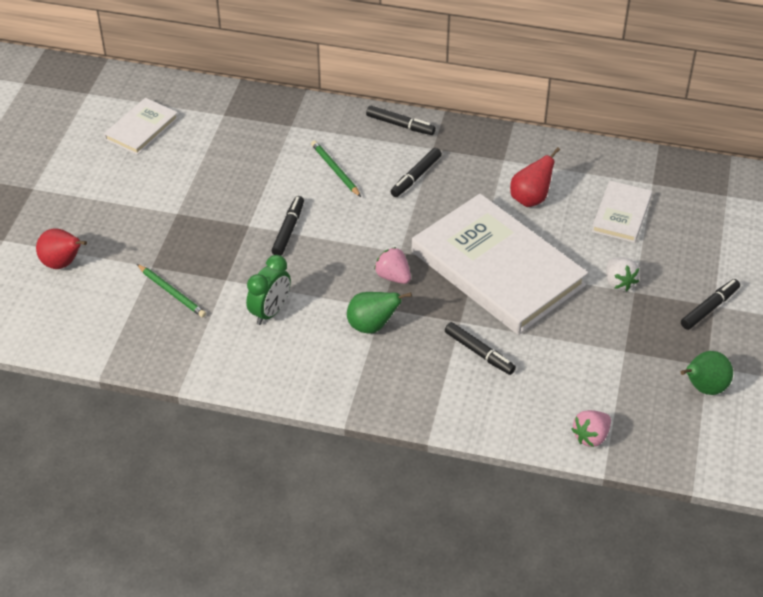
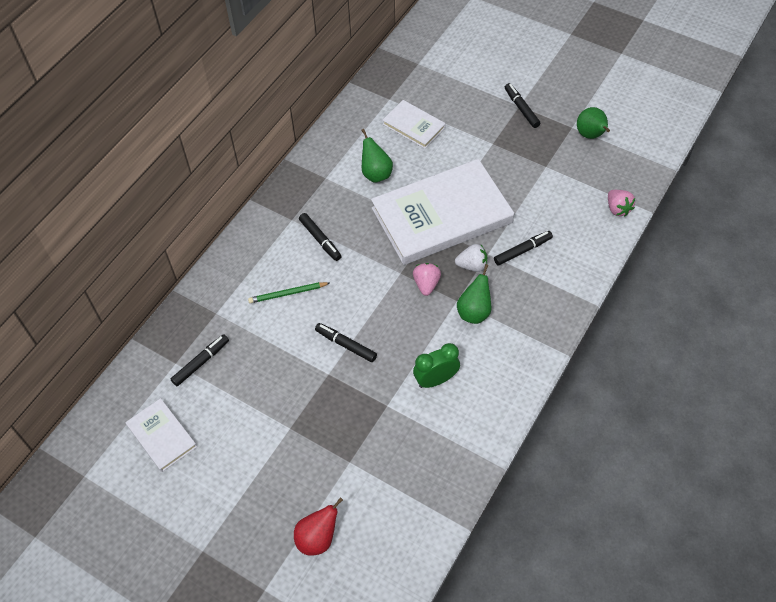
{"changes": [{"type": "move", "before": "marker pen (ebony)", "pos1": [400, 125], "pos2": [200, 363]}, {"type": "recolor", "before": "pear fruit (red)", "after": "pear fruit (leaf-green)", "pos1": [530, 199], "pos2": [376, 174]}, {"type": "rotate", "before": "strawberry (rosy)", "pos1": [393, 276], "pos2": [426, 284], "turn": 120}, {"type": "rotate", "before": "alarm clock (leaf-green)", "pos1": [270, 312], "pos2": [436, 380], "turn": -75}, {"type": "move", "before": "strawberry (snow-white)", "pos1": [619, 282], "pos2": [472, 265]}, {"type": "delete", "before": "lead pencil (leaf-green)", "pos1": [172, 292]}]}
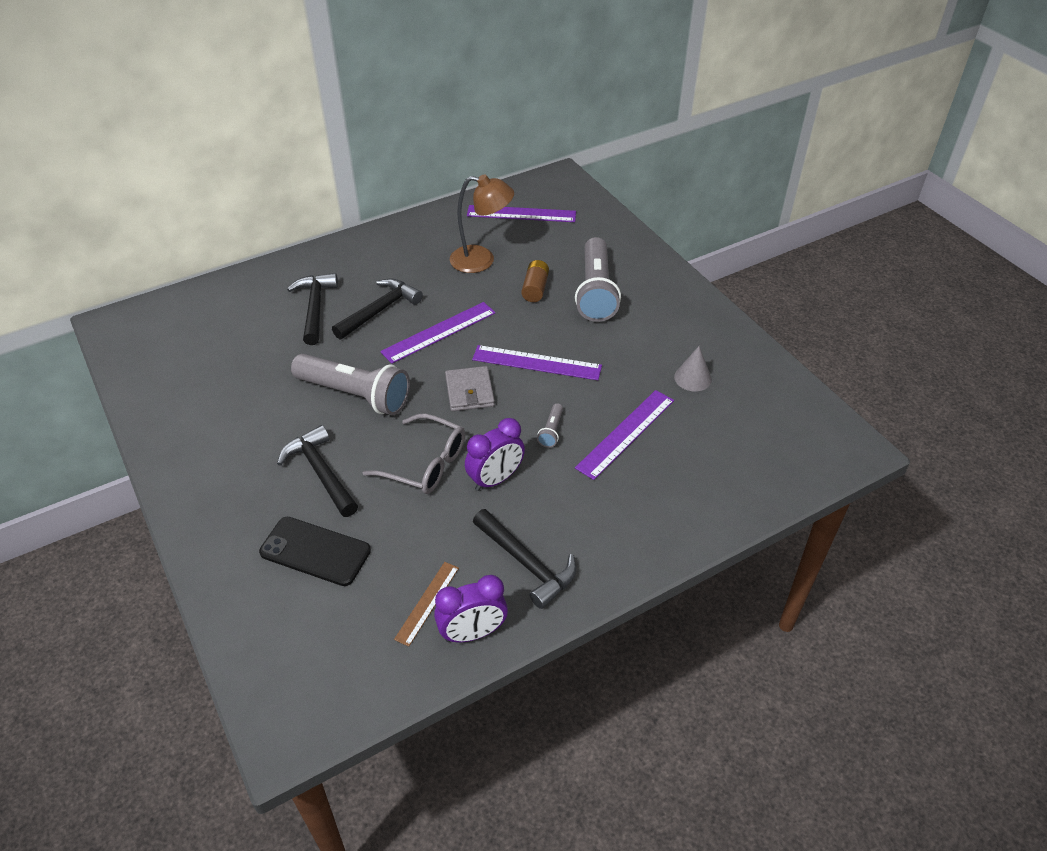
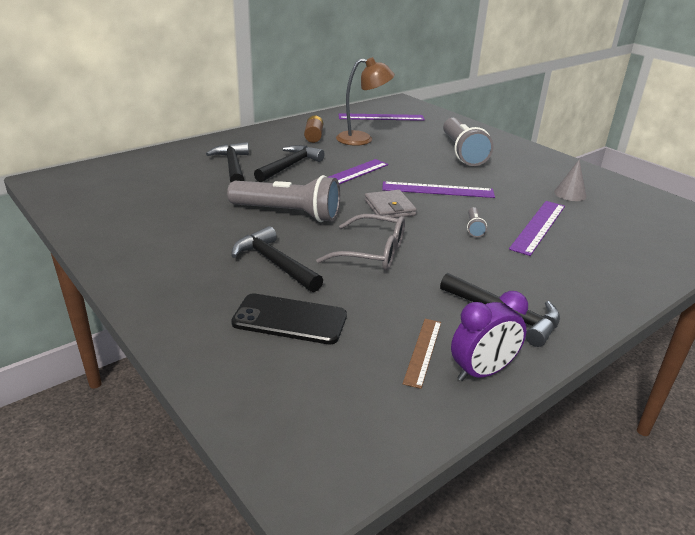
{"changes": [{"type": "move", "before": "AA battery (dark brown)", "pos1": [535, 289], "pos2": [313, 136]}, {"type": "delete", "before": "alarm clock (royal purple)", "pos1": [495, 479]}]}
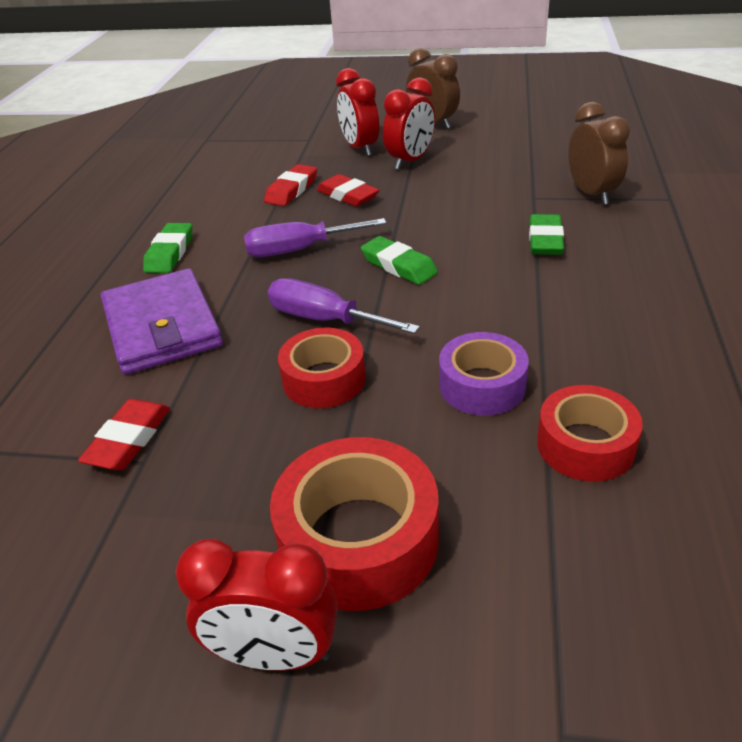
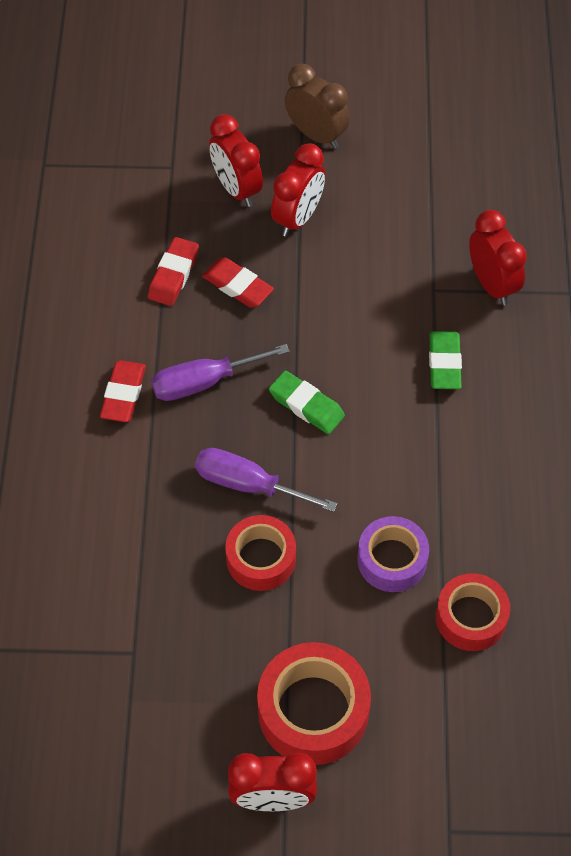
{"changes": [{"type": "move", "before": "eraser (red)", "pos1": [129, 439], "pos2": [123, 394]}, {"type": "recolor", "before": "alarm clock (dark brown)", "after": "alarm clock (red)", "pos1": [591, 194], "pos2": [492, 284]}, {"type": "delete", "before": "card wallet (royal purple)", "pos1": [162, 326]}, {"type": "delete", "before": "eraser (leaf-green)", "pos1": [170, 253]}]}
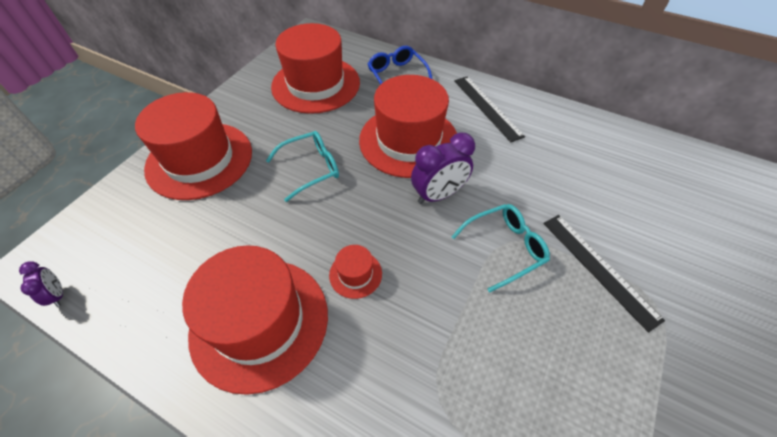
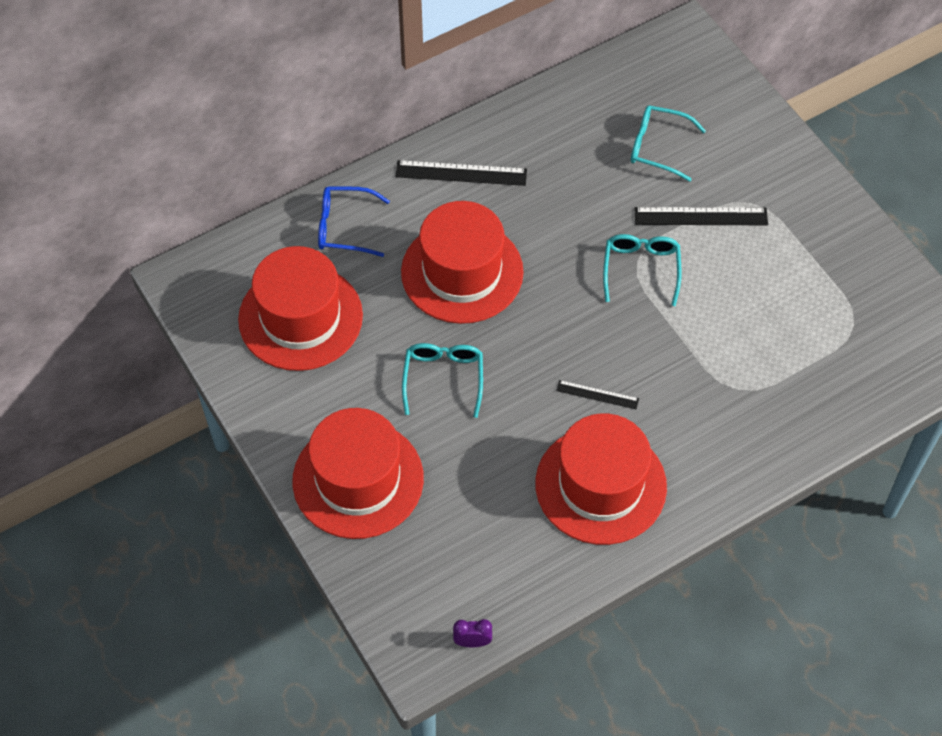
{"changes": [{"type": "replace", "before": "top hat (red)", "after": "straightedge (ebony)", "pos1": [355, 274], "pos2": [597, 395]}, {"type": "insert", "after": "eyeglasses (teal)", "pos2": [657, 147]}, {"type": "delete", "before": "alarm clock (royal purple)", "pos1": [438, 195]}]}
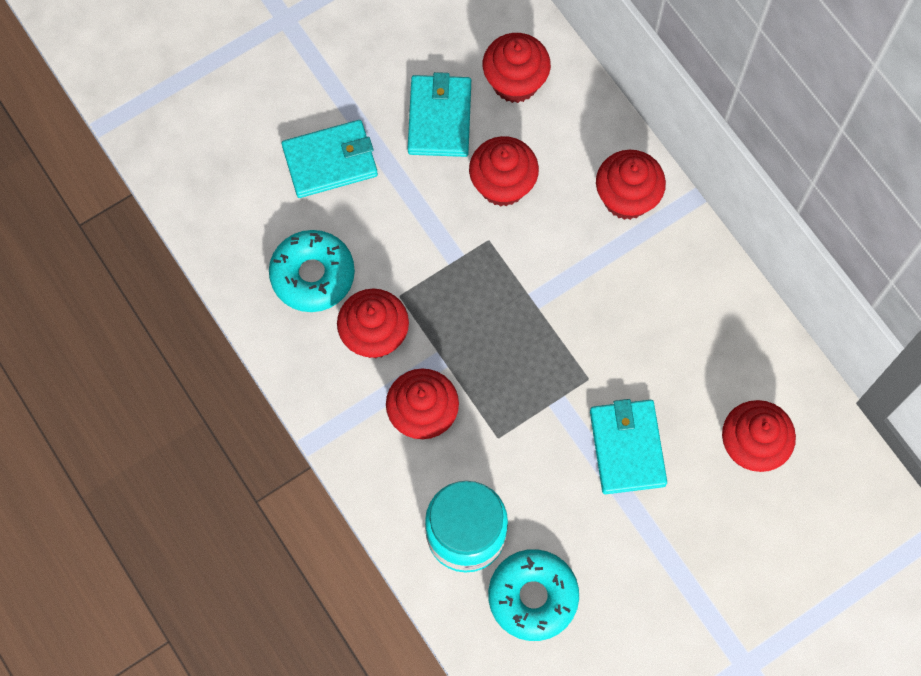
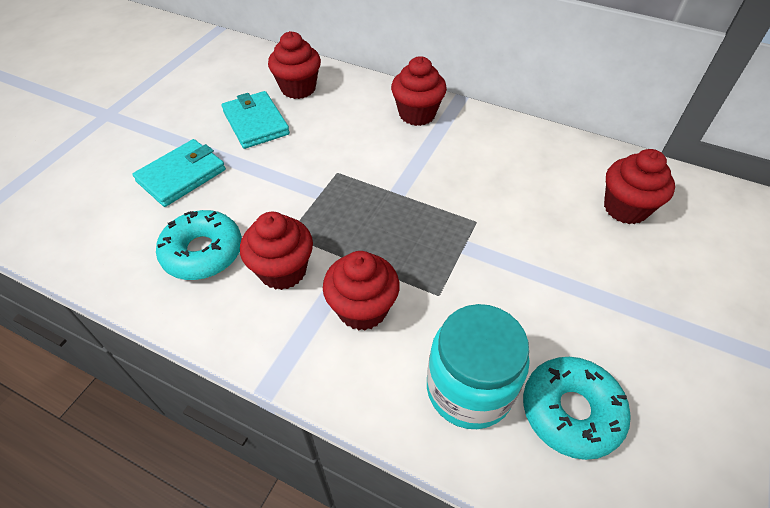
{"changes": [{"type": "delete", "before": "muffin (red)", "pos1": [502, 185]}, {"type": "delete", "before": "card wallet (teal)", "pos1": [627, 448]}]}
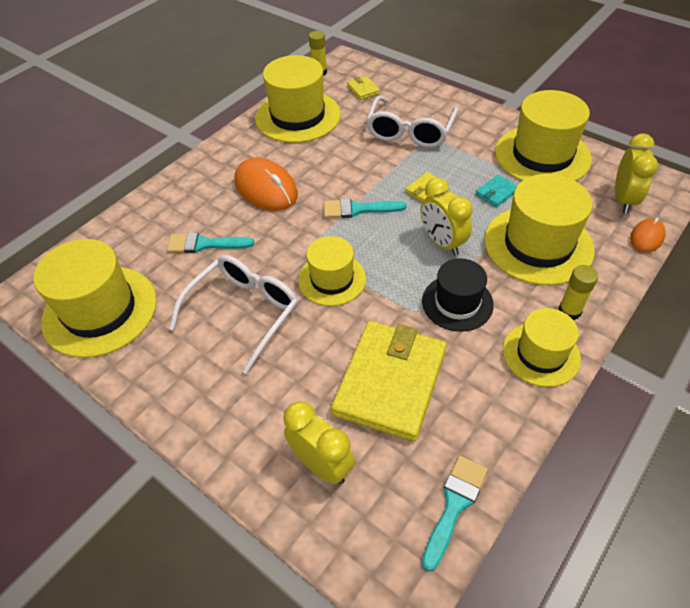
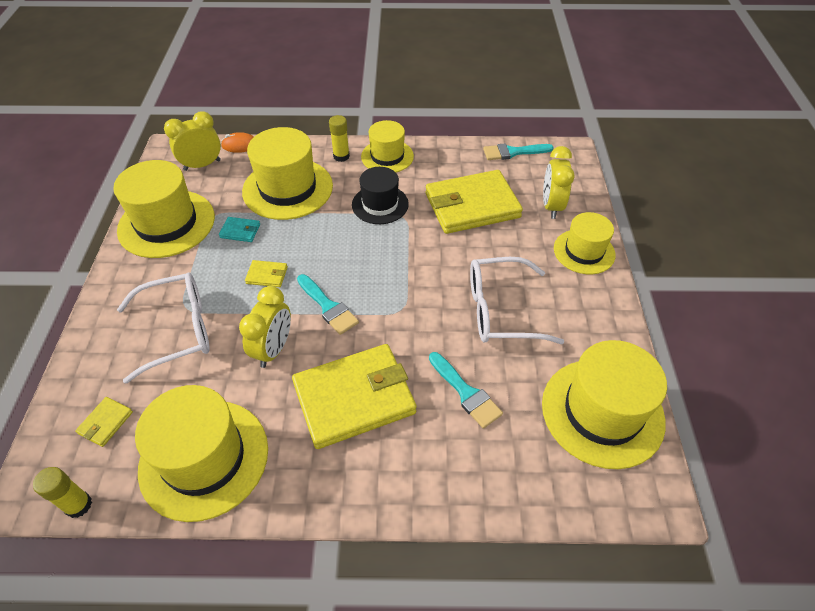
{"changes": [{"type": "move", "before": "alarm clock (bright yellow)", "pos1": [442, 242], "pos2": [273, 349]}, {"type": "replace", "before": "computer mouse (orange-coloured)", "after": "card wallet (bright yellow)", "pos1": [266, 188], "pos2": [354, 398]}, {"type": "move", "before": "top hat (bright yellow)", "pos1": [332, 279], "pos2": [584, 251]}]}
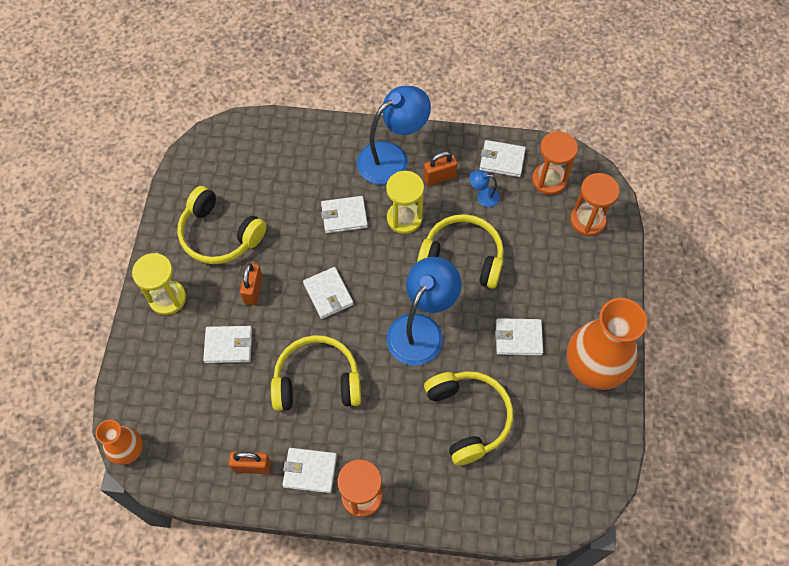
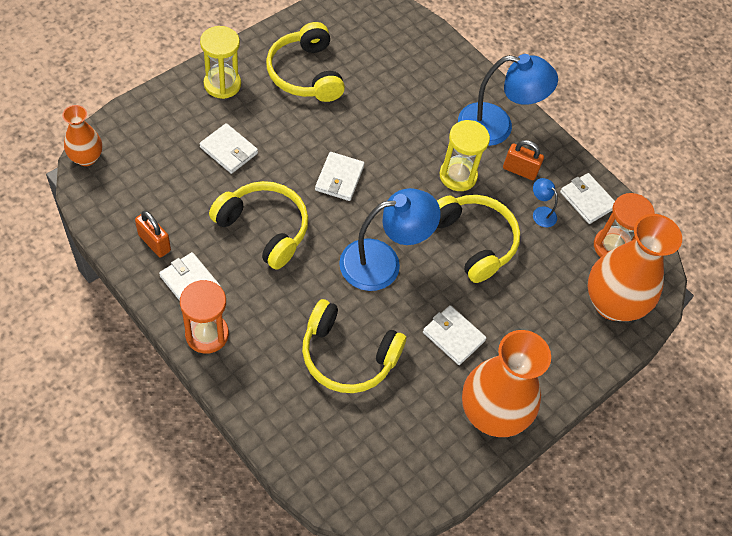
{"changes": [{"type": "rotate", "before": "headphones (bright yellow)", "pos1": [468, 417], "pos2": [348, 355], "turn": 90}, {"type": "replace", "before": "sandglass (orange-coloured)", "after": "vase (orange-coloured)", "pos1": [587, 220], "pos2": [612, 303]}, {"type": "delete", "before": "padlock (orange-coloured)", "pos1": [253, 290]}, {"type": "delete", "before": "card wallet (snow-white)", "pos1": [344, 216]}]}
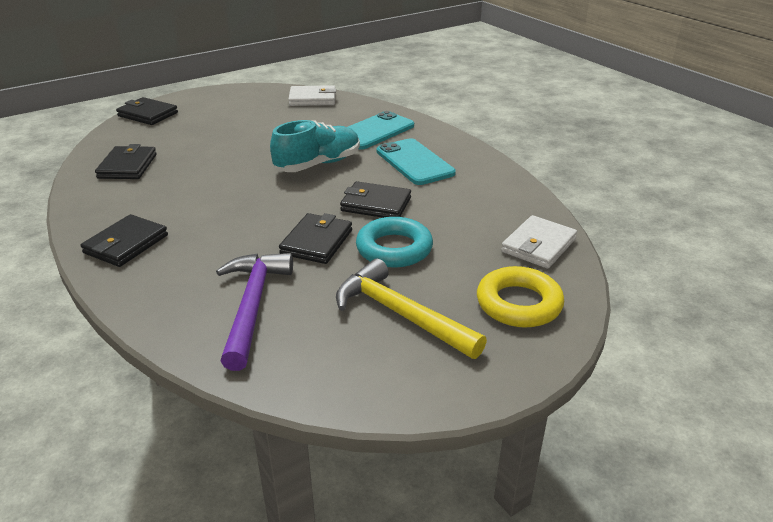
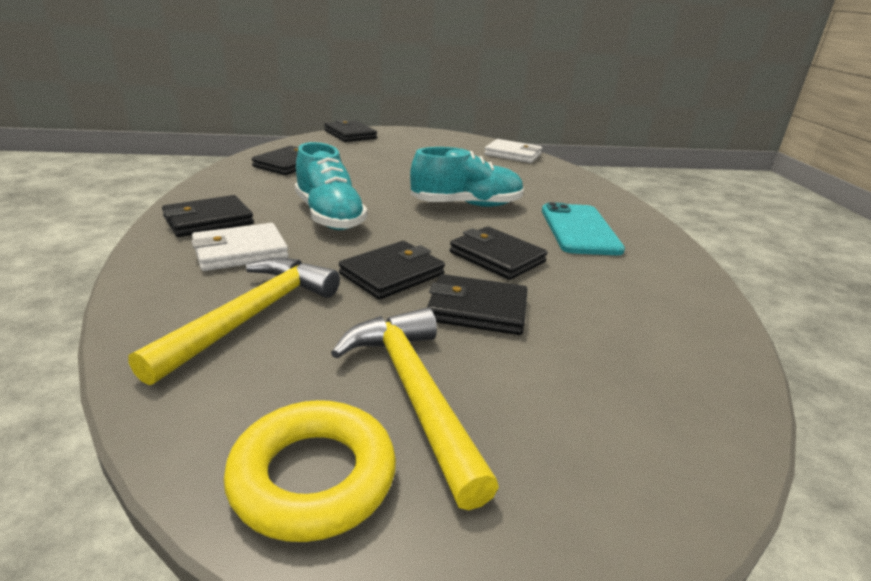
{"changes": [{"type": "recolor", "before": "claw hammer (royal purple)", "after": "claw hammer (bright yellow)", "pos1": [252, 306], "pos2": [251, 316]}, {"type": "move", "before": "card wallet (snow-white)", "pos1": [538, 245], "pos2": [240, 252]}, {"type": "move", "before": "ring (bright yellow)", "pos1": [518, 303], "pos2": [313, 477]}, {"type": "insert", "after": "lace-up shoe (teal)", "pos2": [329, 216]}, {"type": "replace", "before": "ring (teal)", "after": "card wallet (ebony)", "pos1": [394, 249], "pos2": [477, 309]}, {"type": "delete", "before": "mobile phone (teal)", "pos1": [374, 131]}]}
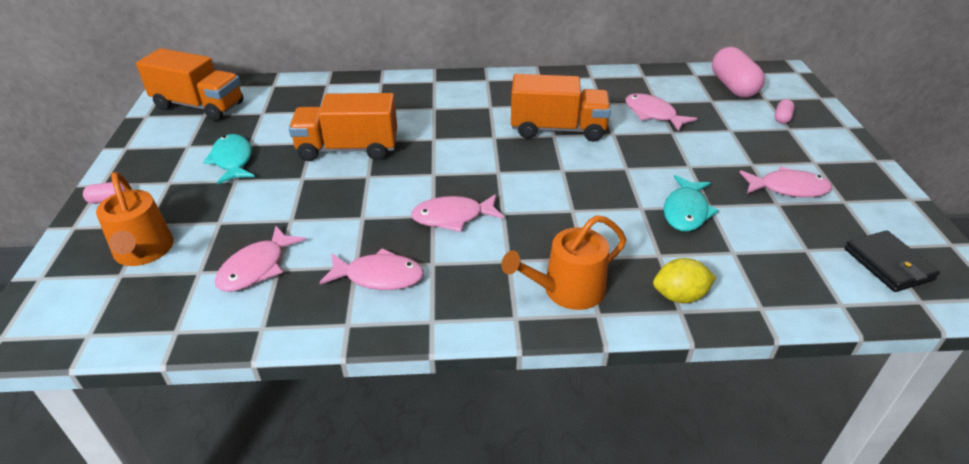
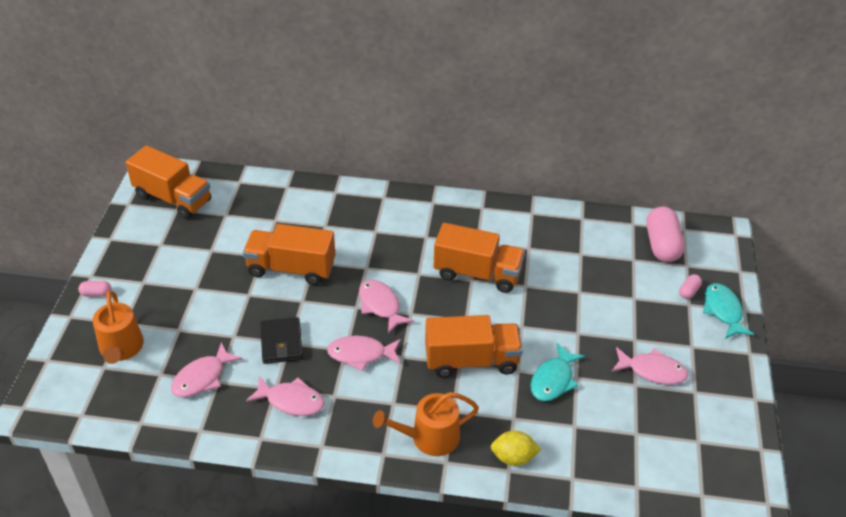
{"changes": [{"type": "move", "before": "card wallet (ebony)", "pos1": [888, 264], "pos2": [281, 343]}, {"type": "move", "before": "toy fish (rosy)", "pos1": [653, 114], "pos2": [380, 306]}, {"type": "insert", "after": "lorry (orange-coloured)", "pos2": [471, 360]}, {"type": "move", "before": "toy fish (teal)", "pos1": [232, 160], "pos2": [723, 311]}]}
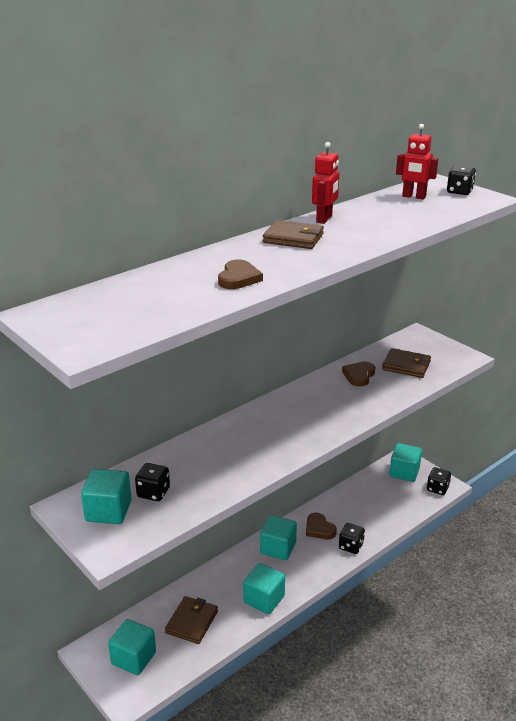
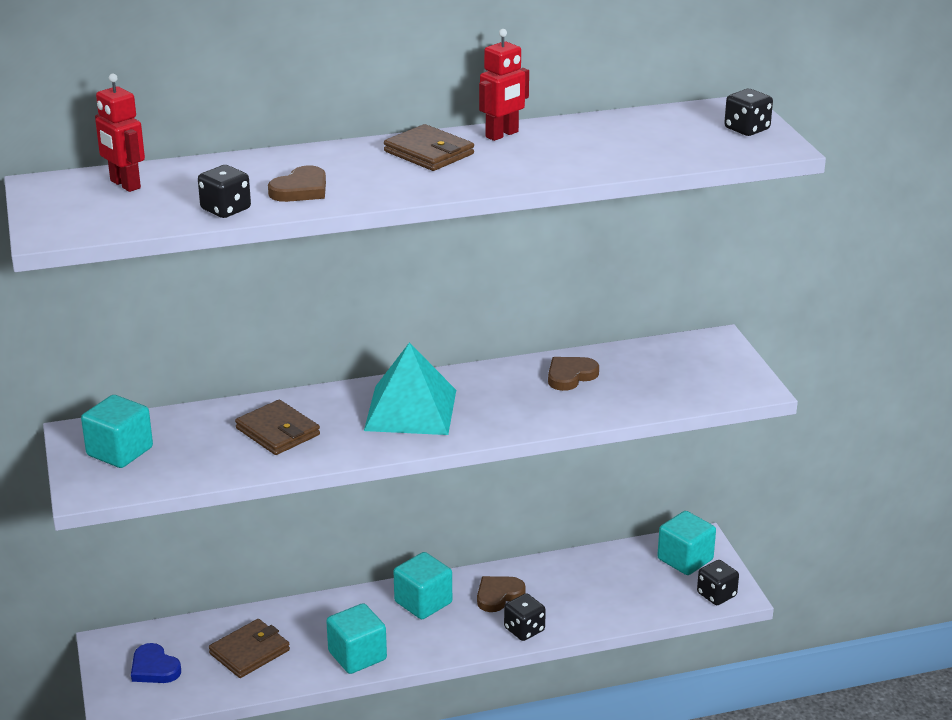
{"changes": [{"type": "move", "before": "robot figure (red)", "pos1": [414, 197], "pos2": [125, 184]}, {"type": "replace", "before": "solid cube (teal)", "after": "love heart (cobalt)", "pos1": [133, 658], "pos2": [154, 668]}, {"type": "move", "before": "game die (ebony)", "pos1": [153, 492], "pos2": [226, 209]}, {"type": "move", "before": "card wallet (dark brown)", "pos1": [406, 366], "pos2": [278, 432]}, {"type": "insert", "after": "solid pyramid (teal)", "pos2": [410, 410]}, {"type": "rotate", "before": "love heart (dark brown)", "pos1": [319, 529], "pos2": [498, 595], "turn": 60}]}
